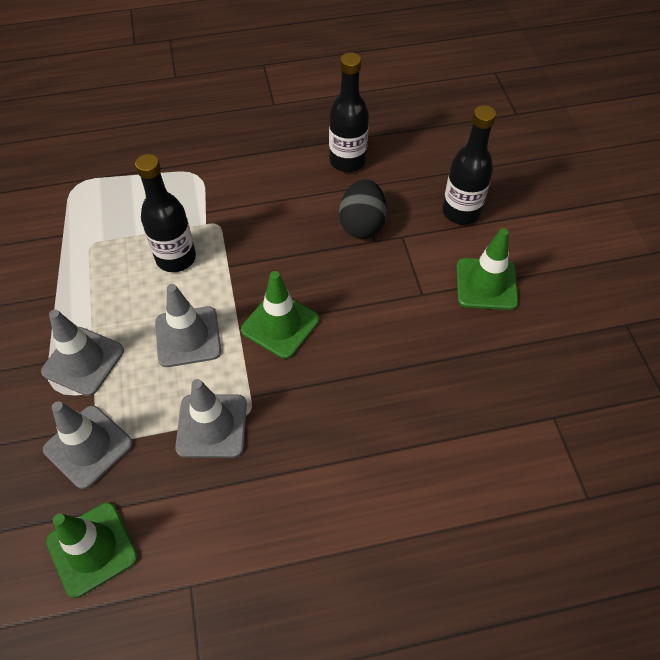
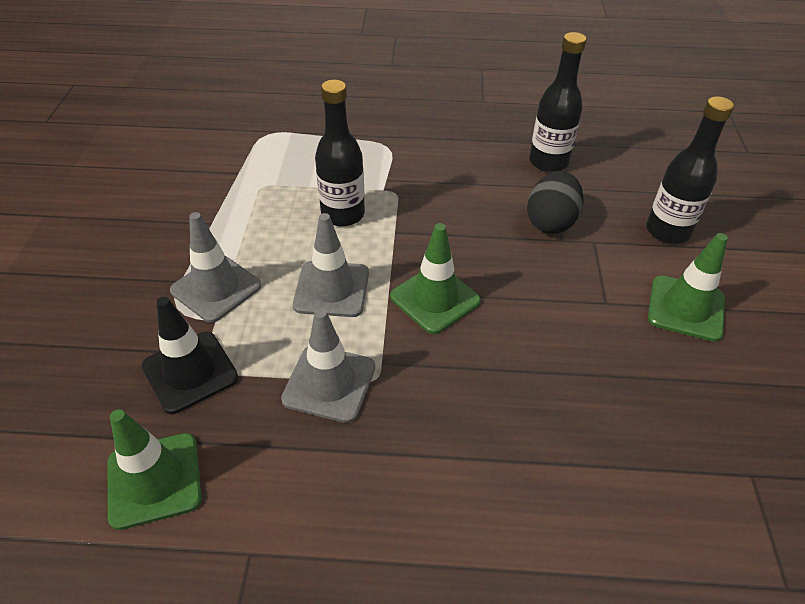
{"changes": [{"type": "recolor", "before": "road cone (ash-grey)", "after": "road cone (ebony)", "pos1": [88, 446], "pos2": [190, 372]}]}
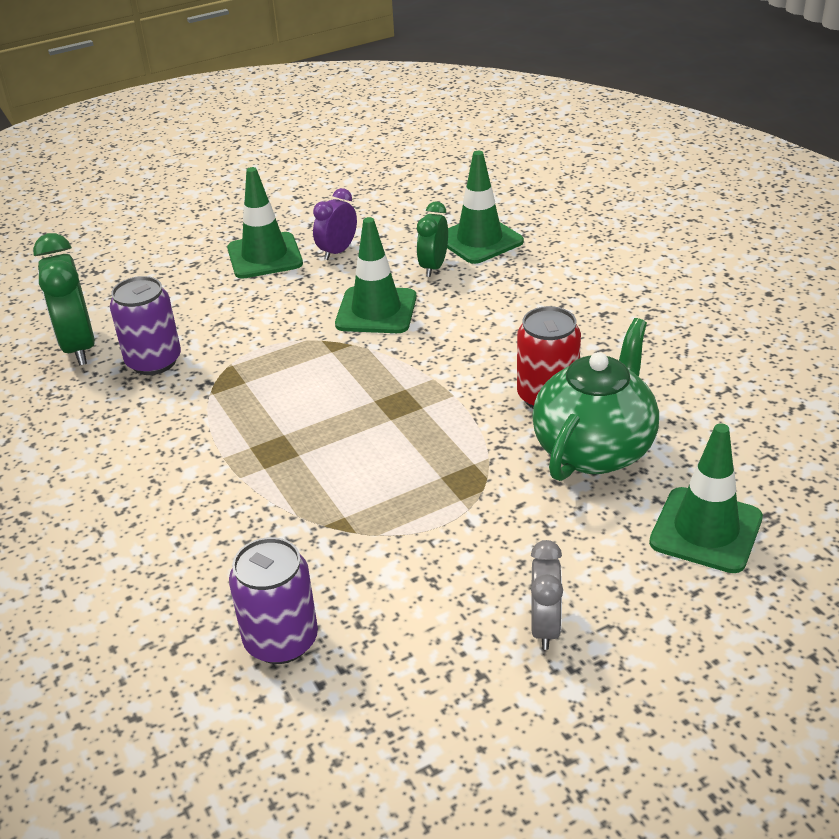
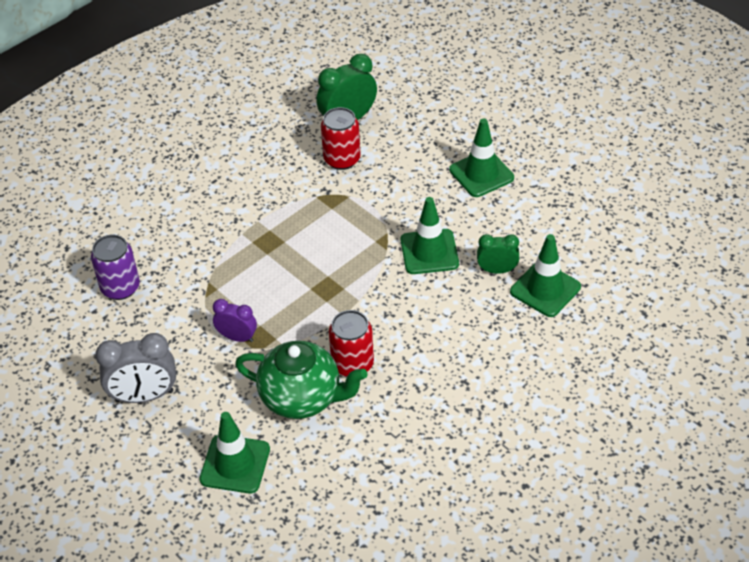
{"changes": [{"type": "resize", "before": "alarm clock (ash-grey)", "pos1": [545, 627], "pos2": [144, 396], "scale": 1.64}, {"type": "move", "before": "alarm clock (royal purple)", "pos1": [337, 251], "pos2": [237, 337]}, {"type": "recolor", "before": "can (royal purple)", "after": "can (red)", "pos1": [154, 361], "pos2": [342, 159]}]}
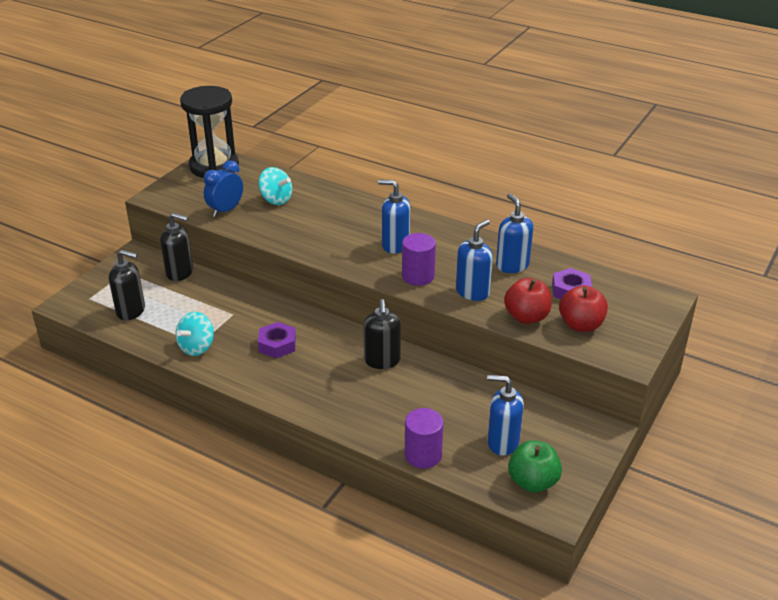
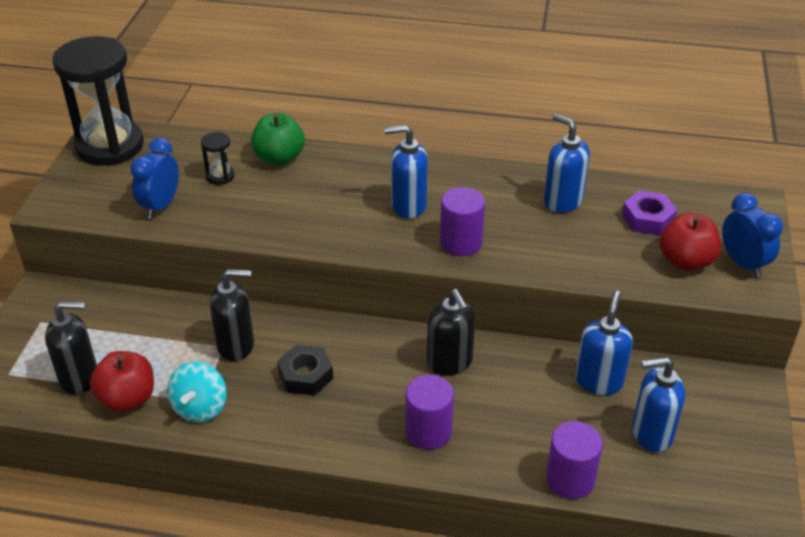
{"changes": [{"type": "move", "before": "apple fruit (red)", "pos1": [526, 317], "pos2": [127, 399]}, {"type": "replace", "before": "whirligig (teal)", "after": "sandglass (ebony)", "pos1": [276, 200], "pos2": [220, 176]}, {"type": "move", "before": "soap pump (ebony)", "pos1": [180, 273], "pos2": [236, 345]}, {"type": "move", "before": "apple fruit (leaf-green)", "pos1": [533, 482], "pos2": [279, 158]}, {"type": "recolor", "before": "hexagon nut (royal purple)", "after": "hexagon nut (ebony)", "pos1": [277, 345], "pos2": [305, 375]}, {"type": "insert", "after": "solid cylinder (royal purple)", "pos2": [428, 431]}, {"type": "move", "before": "soap pump (cobalt)", "pos1": [472, 292], "pos2": [599, 381]}, {"type": "insert", "after": "alarm clock (cobalt)", "pos2": [743, 263]}]}
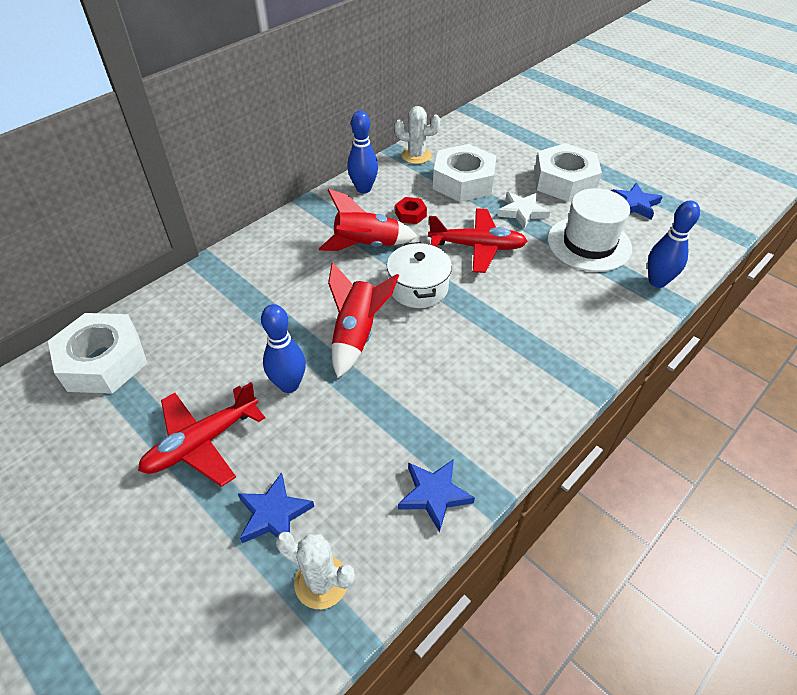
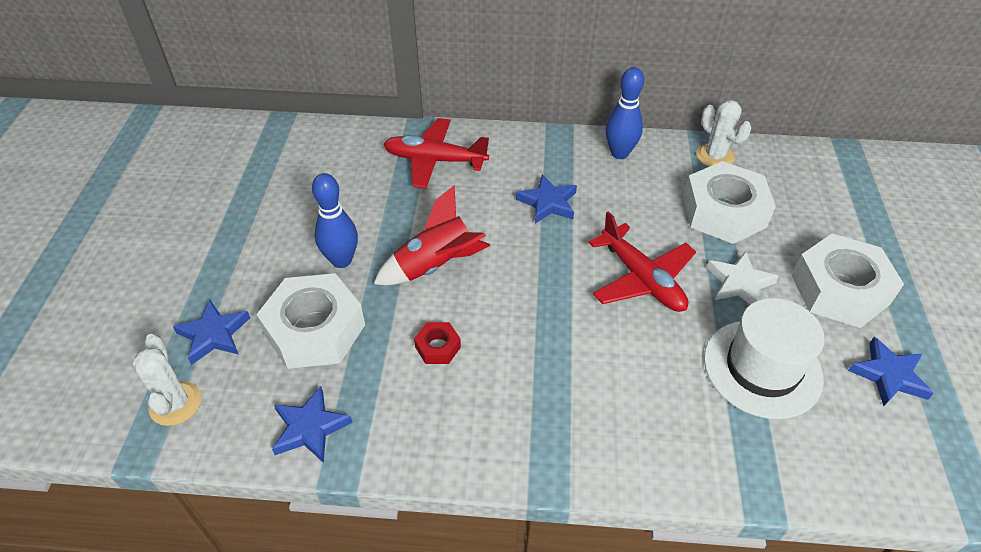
{"changes": [{"type": "move", "before": "hexagon nut (snow-white)", "pos1": [104, 361], "pos2": [315, 329]}, {"type": "move", "before": "aeroplane (red)", "pos1": [202, 442], "pos2": [435, 160]}, {"type": "move", "before": "hexagon nut (red)", "pos1": [410, 214], "pos2": [437, 347]}, {"type": "replace", "before": "spaceship (red)", "after": "star (cobalt)", "pos1": [366, 246], "pos2": [548, 203]}, {"type": "delete", "before": "pot (snow-white)", "pos1": [418, 288]}, {"type": "delete", "before": "bowling pin (cobalt)", "pos1": [657, 281]}]}
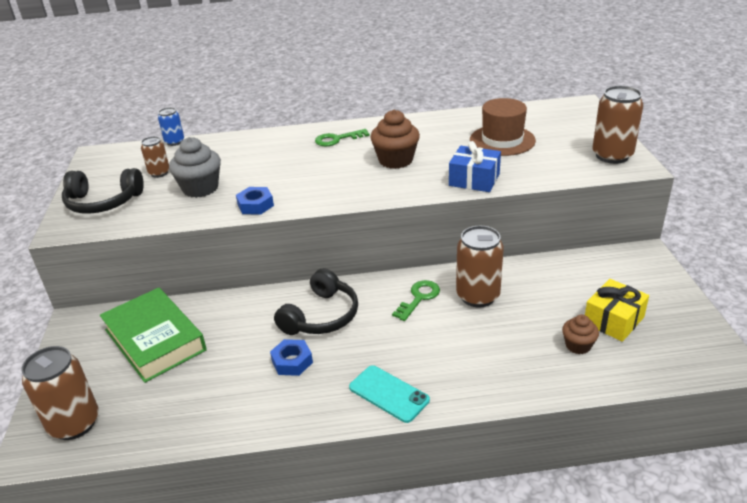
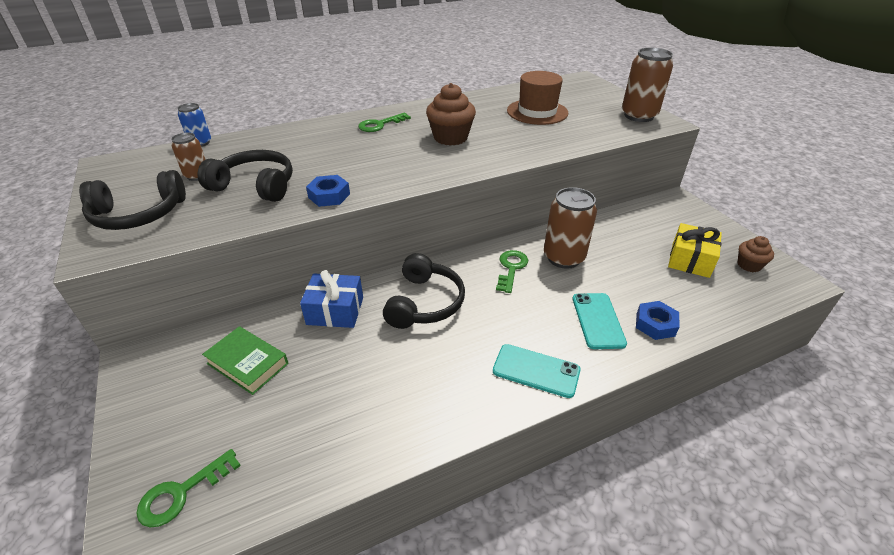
{"changes": [{"type": "replace", "before": "can (dark brown)", "after": "key (leaf-green)", "pos1": [74, 423], "pos2": [182, 492]}, {"type": "replace", "before": "muffin (ash-grey)", "after": "headphones (ebony)", "pos1": [200, 188], "pos2": [255, 186]}, {"type": "resize", "before": "hardcover (leaf-green)", "pos1": [154, 340], "pos2": [247, 363], "scale": 0.6}, {"type": "move", "before": "gift (cobalt)", "pos1": [474, 180], "pos2": [335, 311]}, {"type": "insert", "after": "mobile phone (teal)", "pos2": [597, 320]}, {"type": "move", "before": "hexagon nut (cobalt)", "pos1": [292, 361], "pos2": [655, 324]}, {"type": "move", "before": "muffin (dark brown)", "pos1": [578, 345], "pos2": [749, 265]}]}
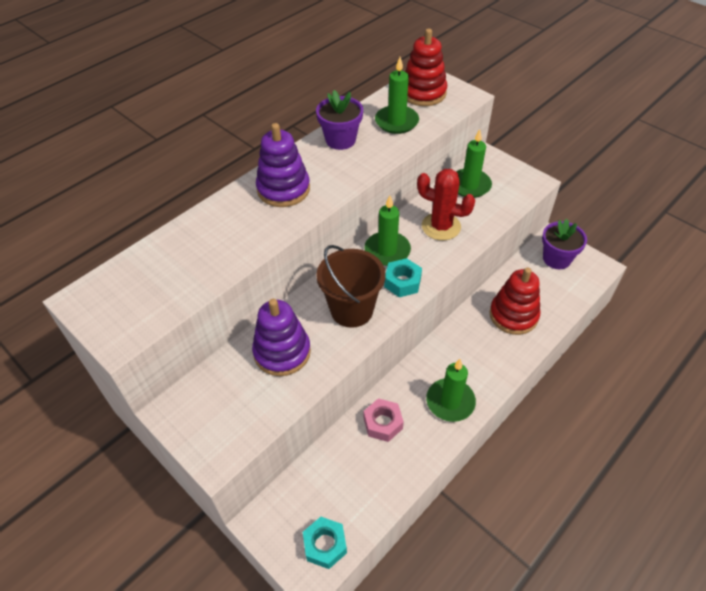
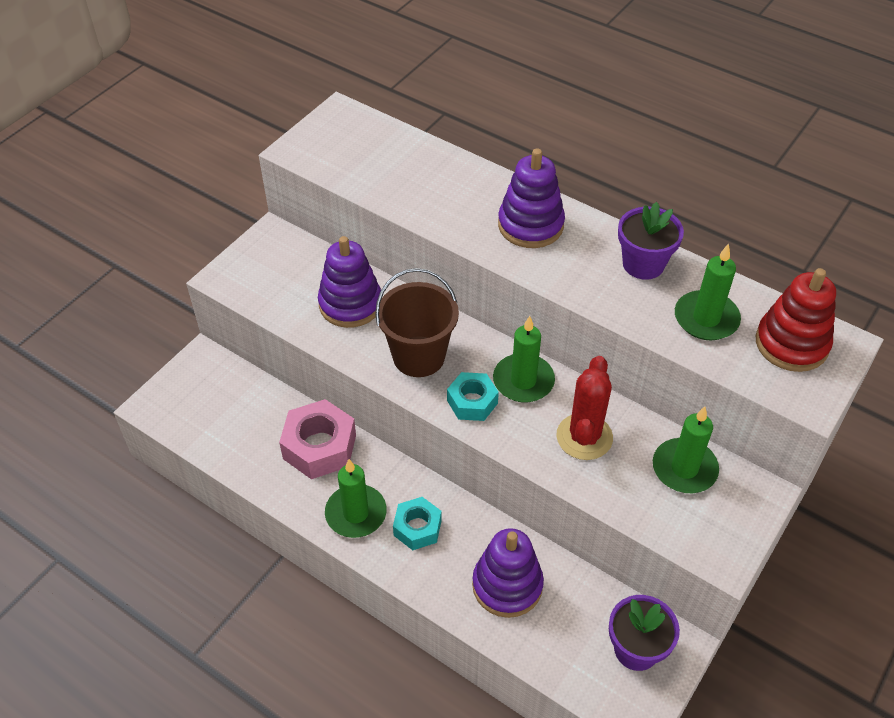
{"changes": [{"type": "resize", "before": "hexagon nut (rosy)", "pos1": [383, 423], "pos2": [319, 447], "scale": 1.6}, {"type": "move", "before": "hexagon nut (teal)", "pos1": [325, 545], "pos2": [417, 528]}, {"type": "recolor", "before": "stacking rings (red)", "after": "stacking rings (royal purple)", "pos1": [513, 315], "pos2": [507, 585]}]}
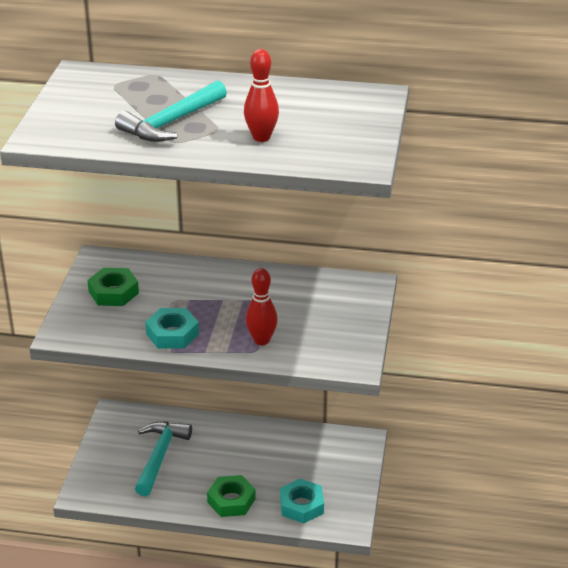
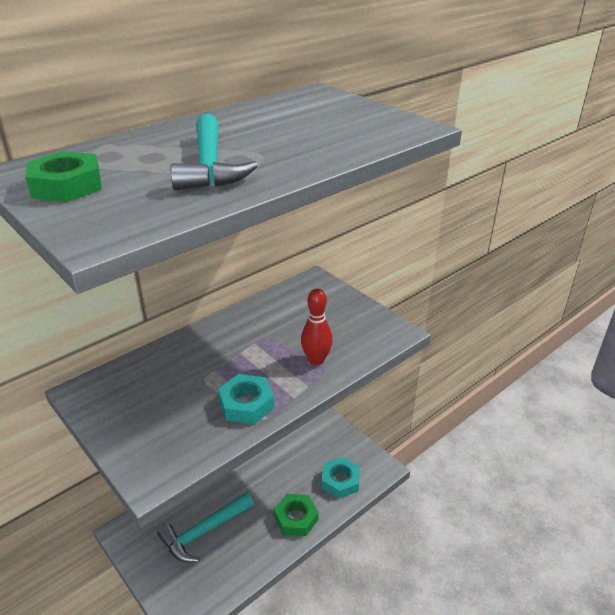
{"changes": [{"type": "move", "before": "hexagon nut (leaf-green)", "pos1": [113, 292], "pos2": [67, 185]}, {"type": "rotate", "before": "claw hammer (teal)", "pos1": [160, 456], "pos2": [203, 532], "turn": -90}, {"type": "delete", "before": "bowling pin (red)", "pos1": [261, 137]}]}
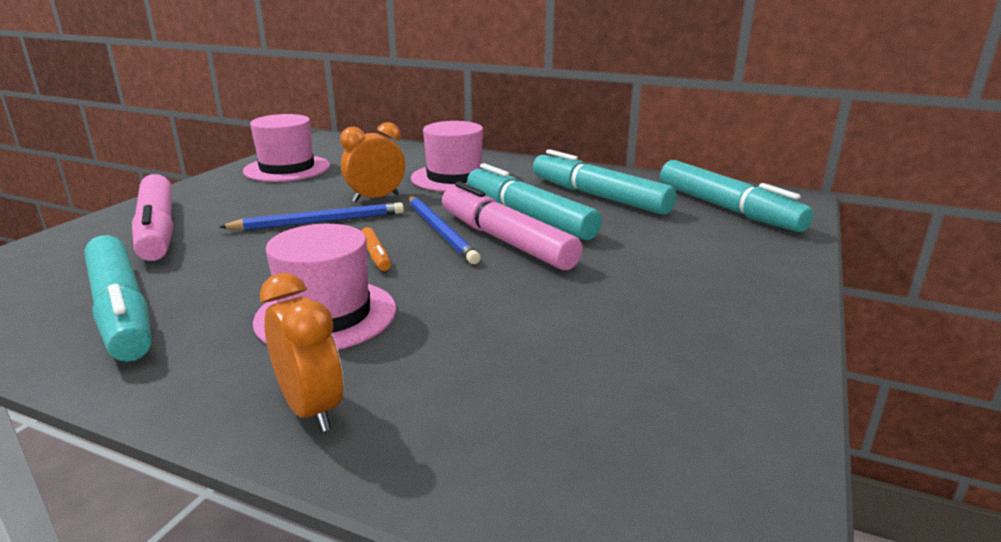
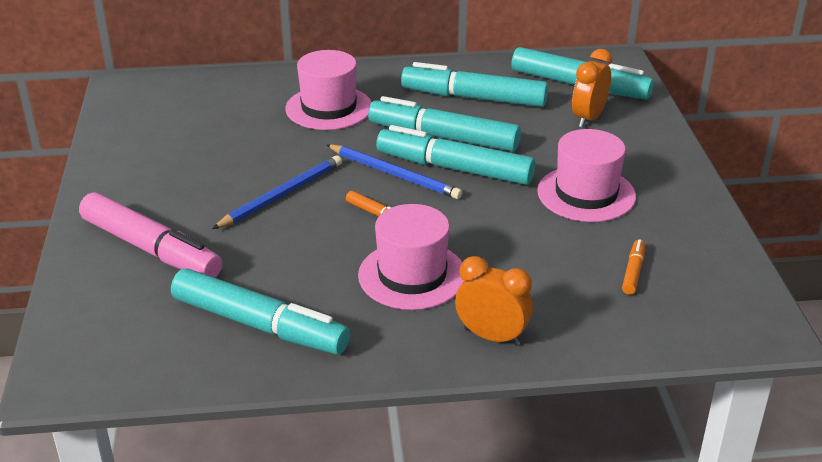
{"changes": [{"type": "recolor", "before": "marker pen (rosy)", "after": "marker pen (teal)", "pos1": [505, 240], "pos2": [454, 168]}, {"type": "move", "before": "top hat (rosy)", "pos1": [287, 168], "pos2": [586, 194]}, {"type": "move", "before": "alarm clock (orange-coloured)", "pos1": [376, 198], "pos2": [588, 118]}, {"type": "insert", "after": "marker pen (orange-coloured)", "pos2": [633, 272]}]}
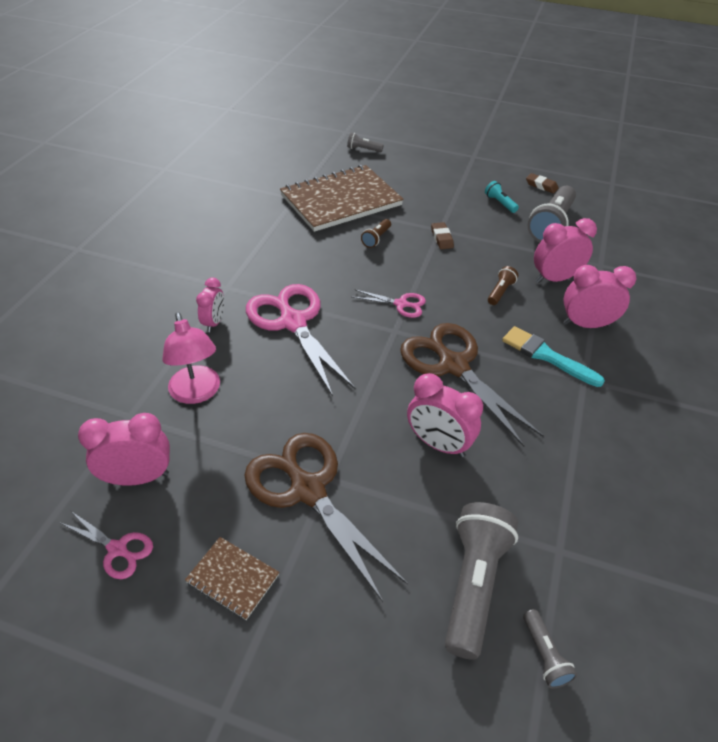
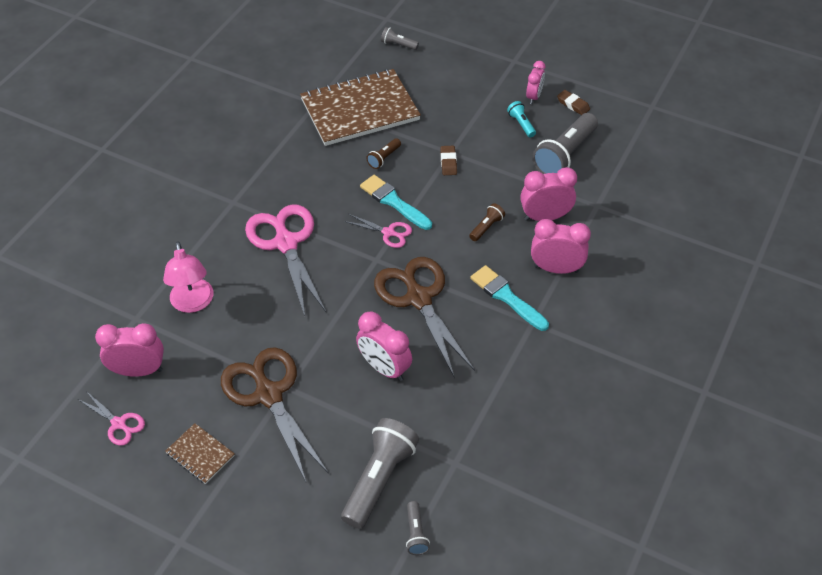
{"changes": [{"type": "insert", "after": "brush (teal)", "pos2": [393, 202]}, {"type": "move", "before": "alarm clock (rosy)", "pos1": [214, 322], "pos2": [534, 97]}]}
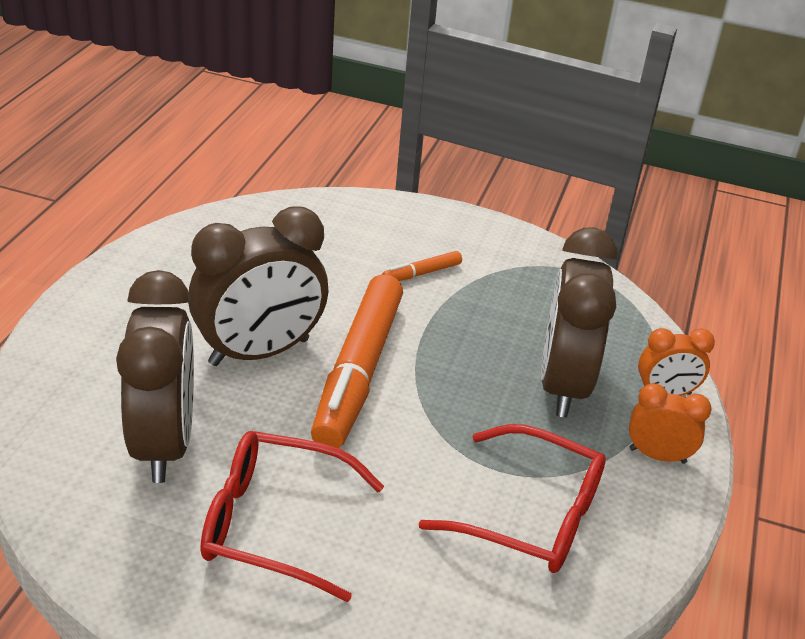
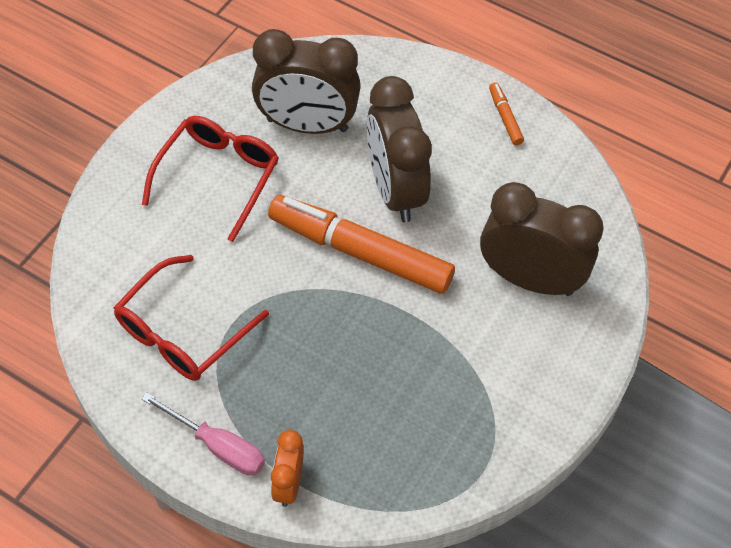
{"changes": [{"type": "replace", "before": "alarm clock (orange-coloured)", "after": "hand screwdriver (rosy)", "pos1": [657, 455], "pos2": [217, 446]}, {"type": "move", "before": "alarm clock (dark brown)", "pos1": [563, 385], "pos2": [530, 279]}, {"type": "move", "before": "marker pen (orange-coloured)", "pos1": [421, 273], "pos2": [505, 117]}]}
